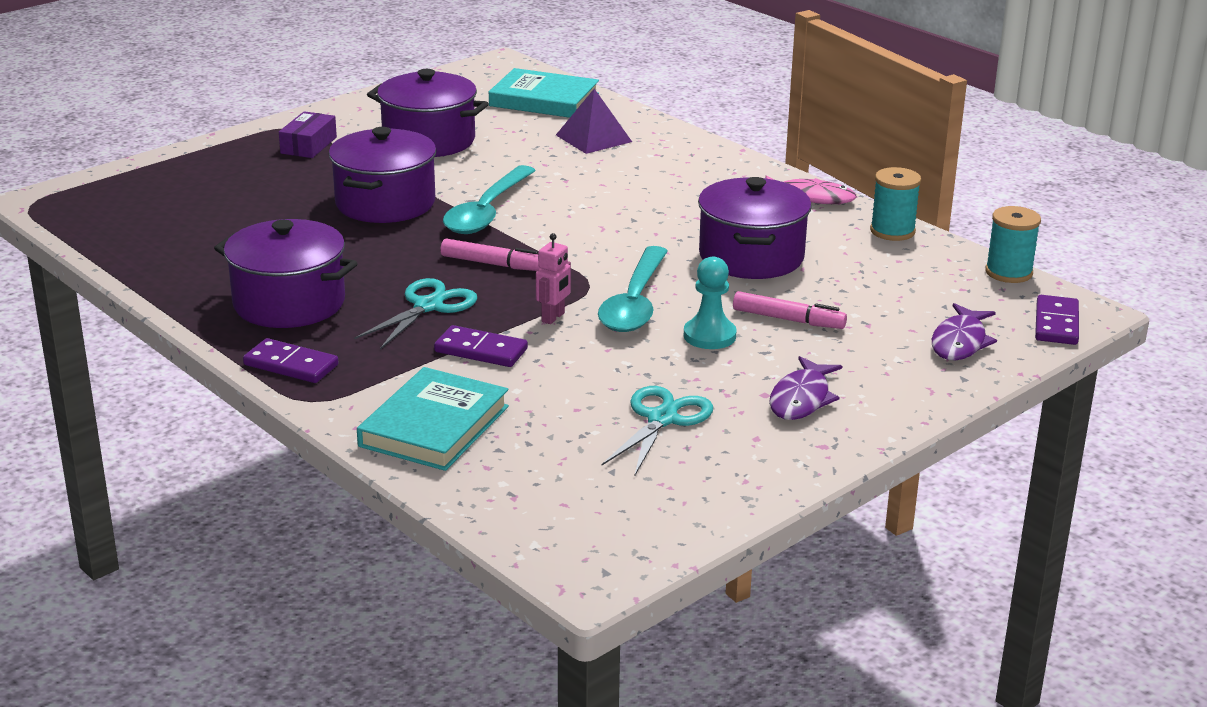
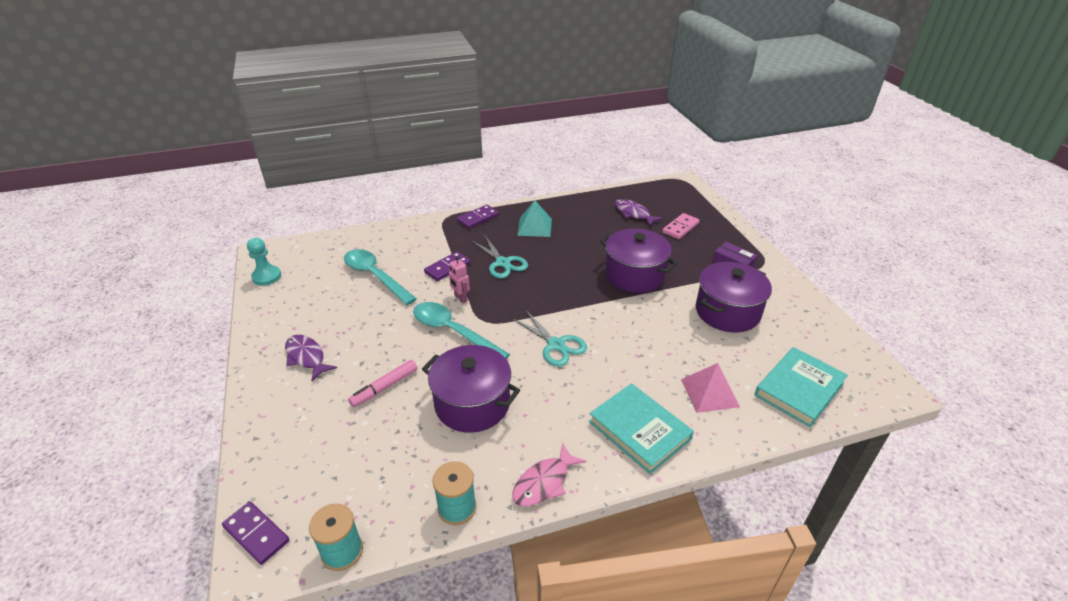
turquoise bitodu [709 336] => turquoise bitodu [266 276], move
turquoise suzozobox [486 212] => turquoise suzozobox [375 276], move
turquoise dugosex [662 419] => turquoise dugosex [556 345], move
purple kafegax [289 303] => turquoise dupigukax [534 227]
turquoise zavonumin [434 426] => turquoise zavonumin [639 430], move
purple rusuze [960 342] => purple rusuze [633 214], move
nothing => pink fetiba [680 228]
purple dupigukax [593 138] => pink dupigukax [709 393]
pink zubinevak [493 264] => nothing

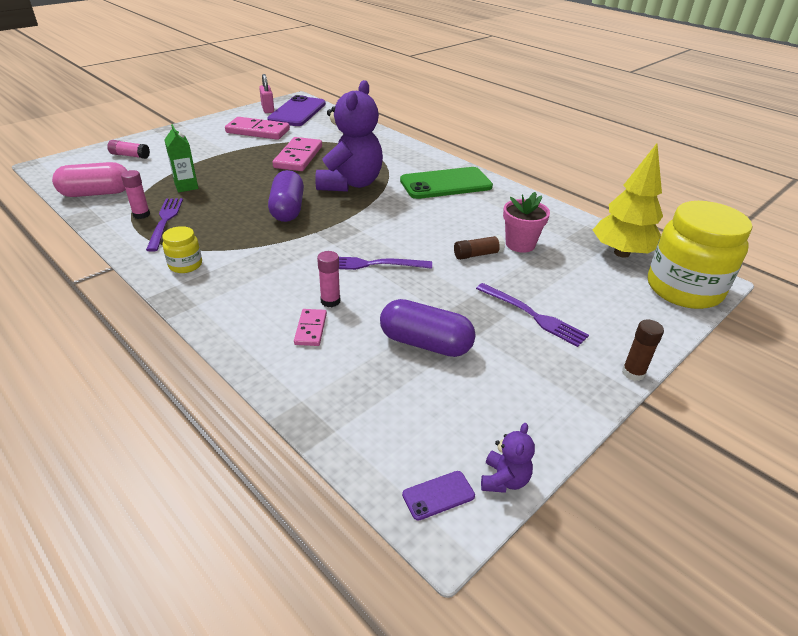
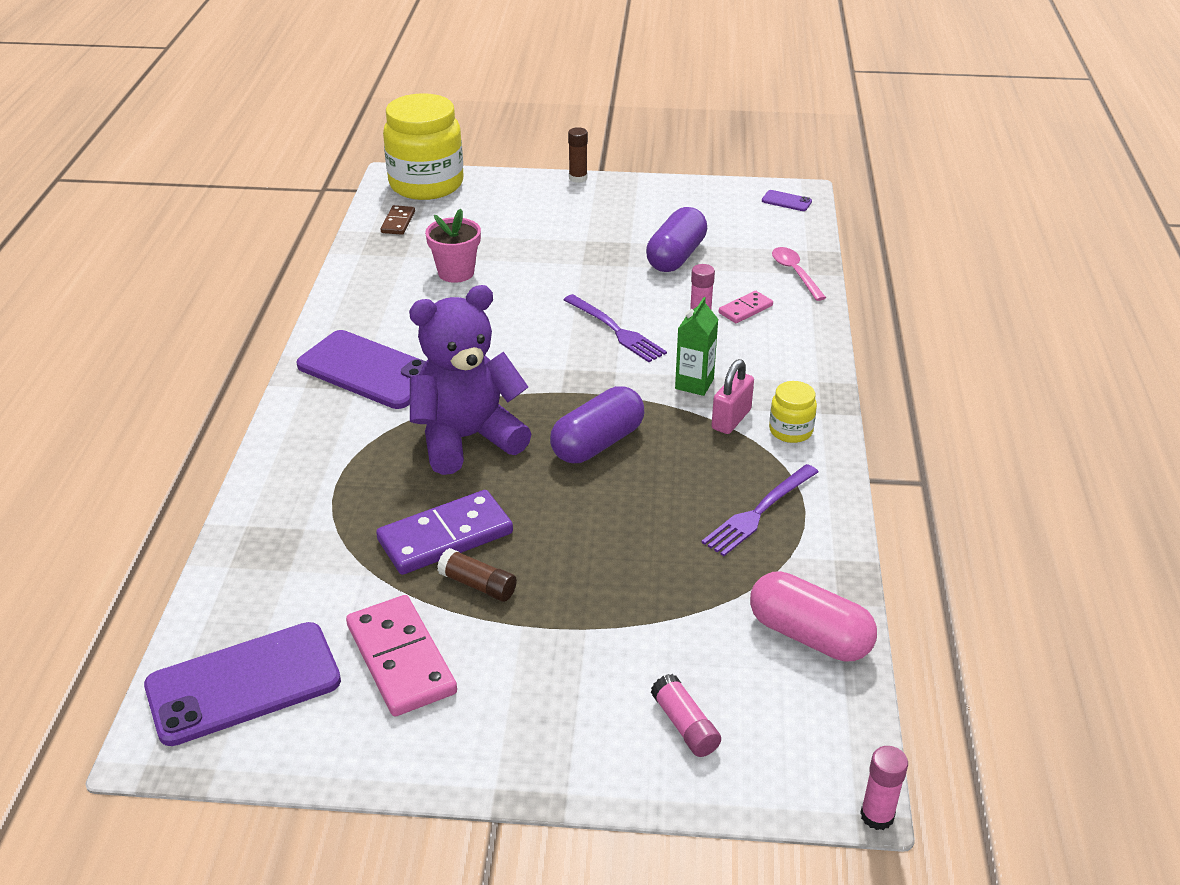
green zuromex [446 184] => purple zuromex [368 370]
pink fetiba [298 157] => purple fetiba [445 536]
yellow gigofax [622 253] => brown fetiba [398 222]
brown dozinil [478 254] => brown dozinil [477 585], move
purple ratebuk [425 343] => purple ratebuk [676 256], 45 degrees clockwise
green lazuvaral [186 186] => green lazuvaral [694 384], move
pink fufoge [268 109] => pink fufoge [731 419], move
nothing => pink suzozobox [795 273]
pink dozinil [141 215] => pink dozinil [877 816], move
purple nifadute [533 316] => nothing
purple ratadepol [504 480] => nothing

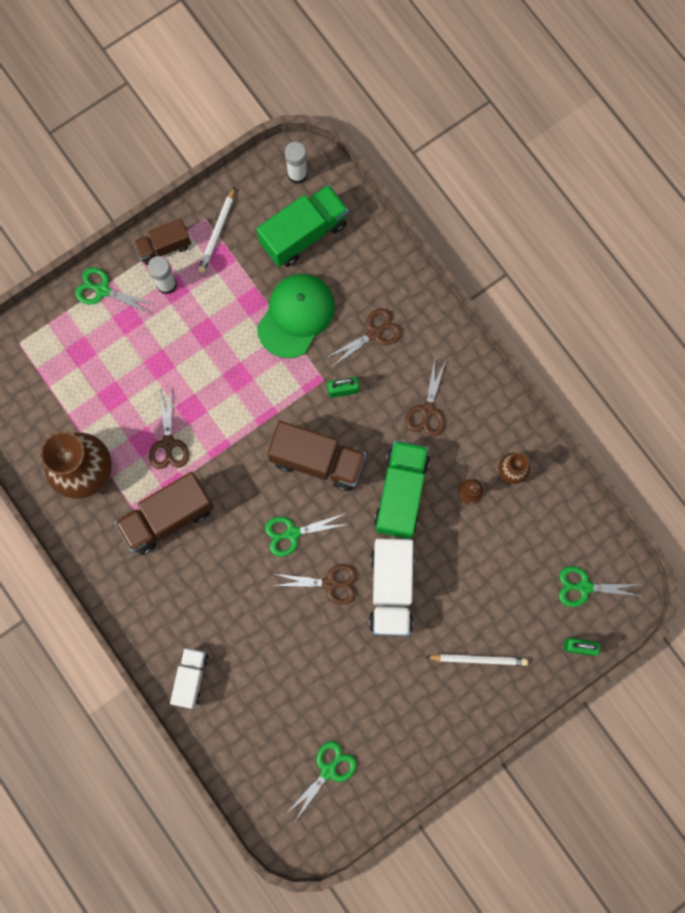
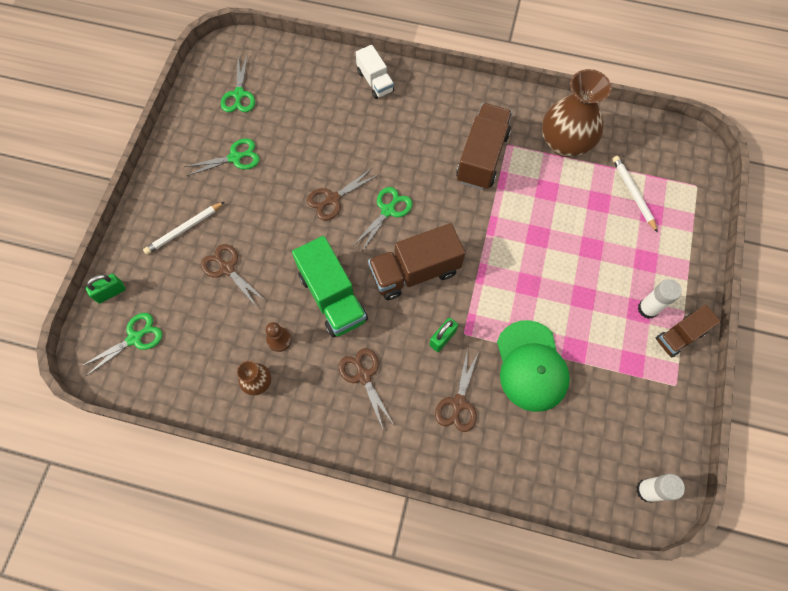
green dugosex [102 290] => green dugosex [235 158], move
brown dugosex [168 443] => brown dugosex [227 269], move
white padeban [217 232] => white padeban [633 193], move
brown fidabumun [164 247] => brown fidabumun [680 335], 150 degrees counterclockwise
green fidabumun [304 234] => nothing
white fidabumun [391 589] => nothing

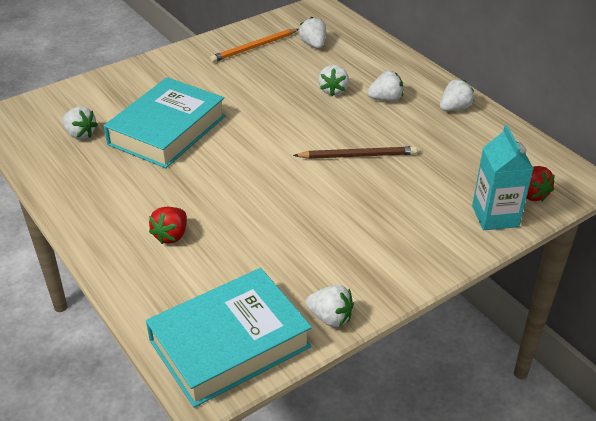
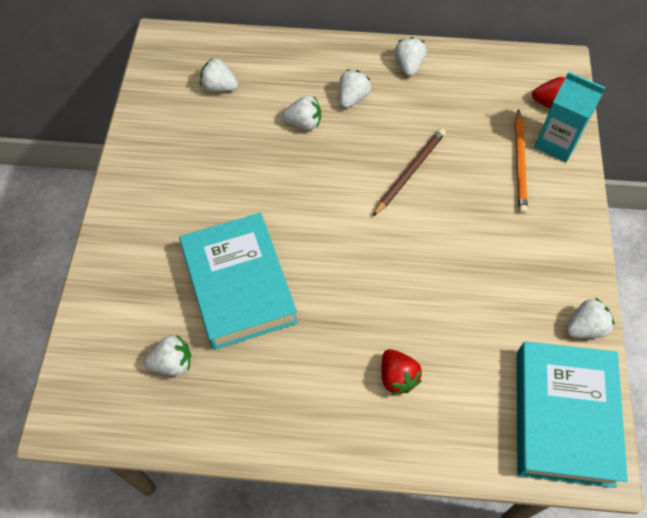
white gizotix [333 90] => white gizotix [304 123], 45 degrees counterclockwise
orange padeban [254 47] => orange padeban [520 163], move

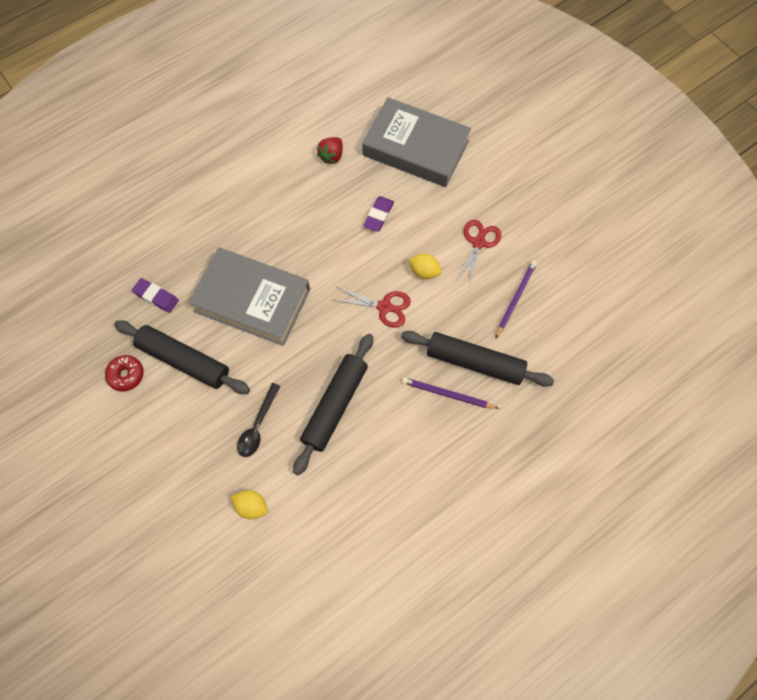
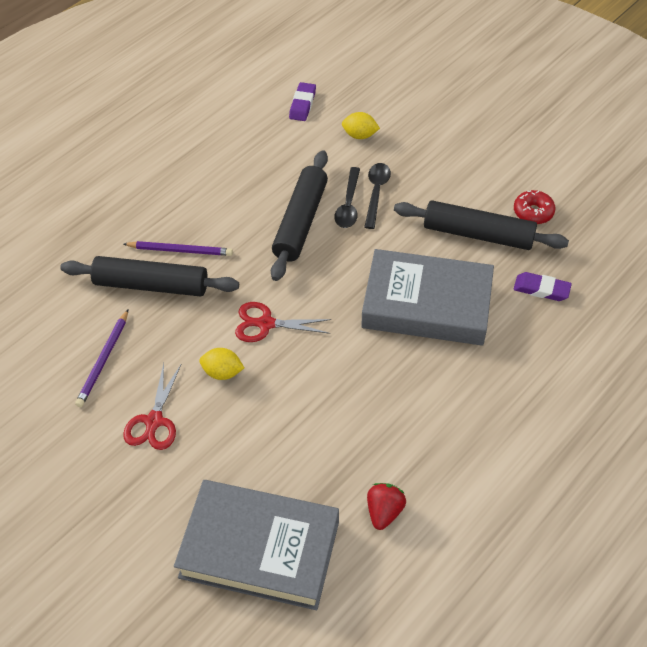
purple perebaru [378 215] => purple perebaru [302 104], move
nothing => black suzozobox [348 204]

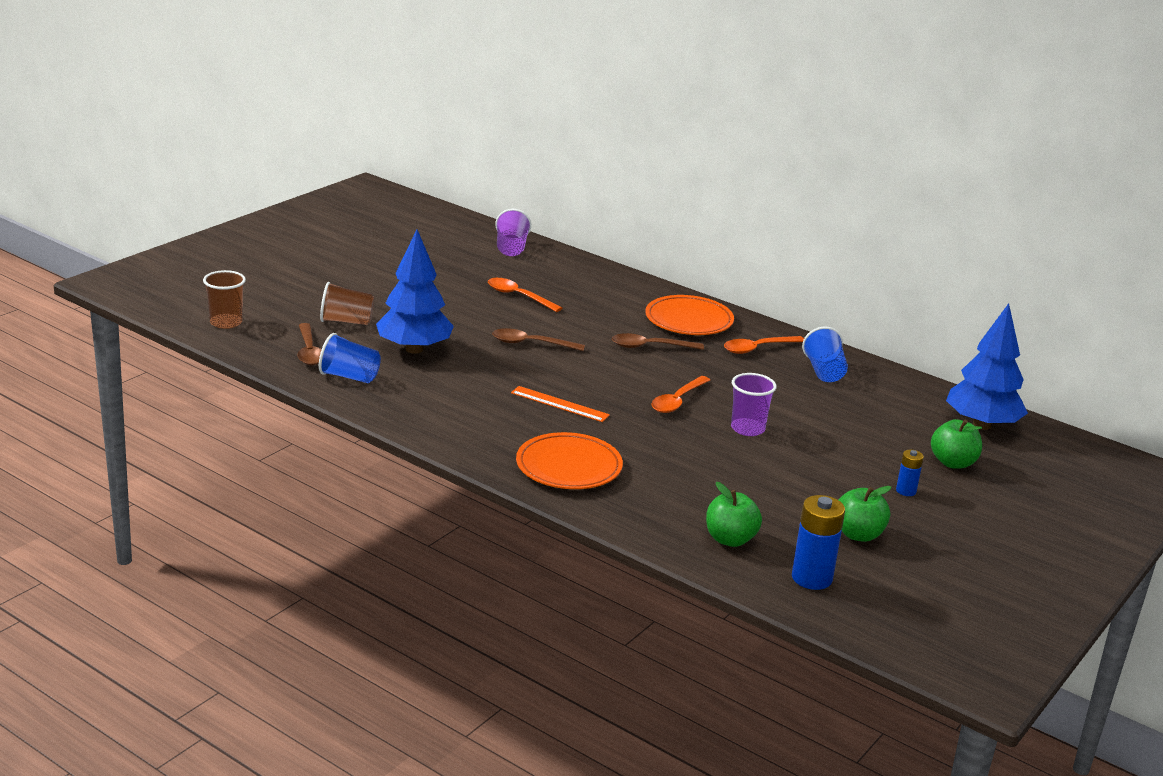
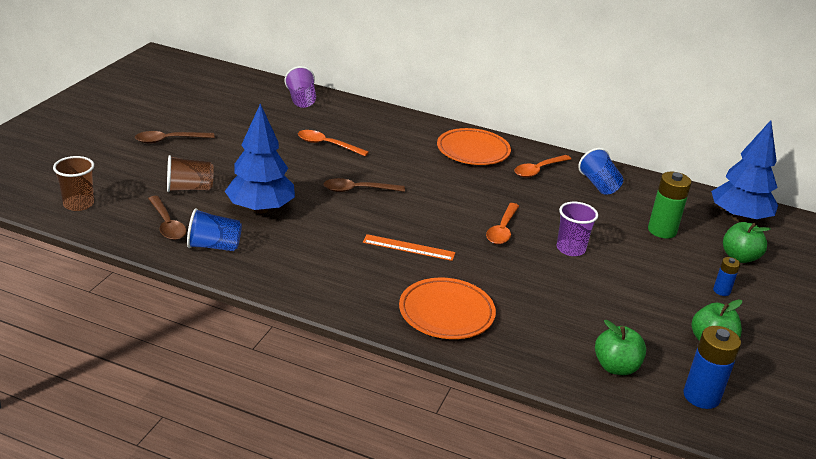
brown suzozobox [650 347] => brown suzozobox [169 140], move
nothing => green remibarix [662 230]

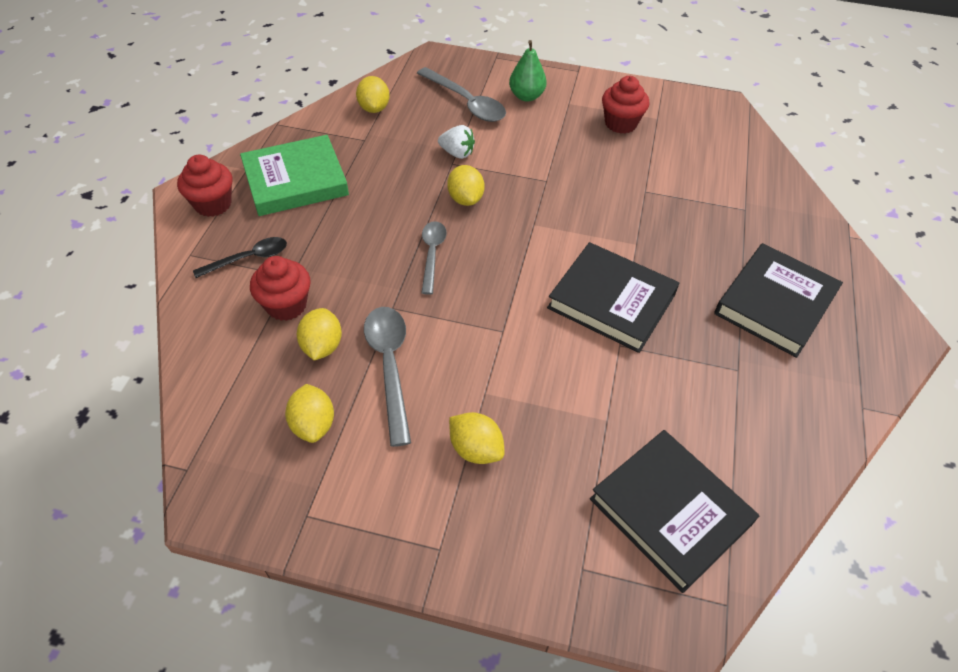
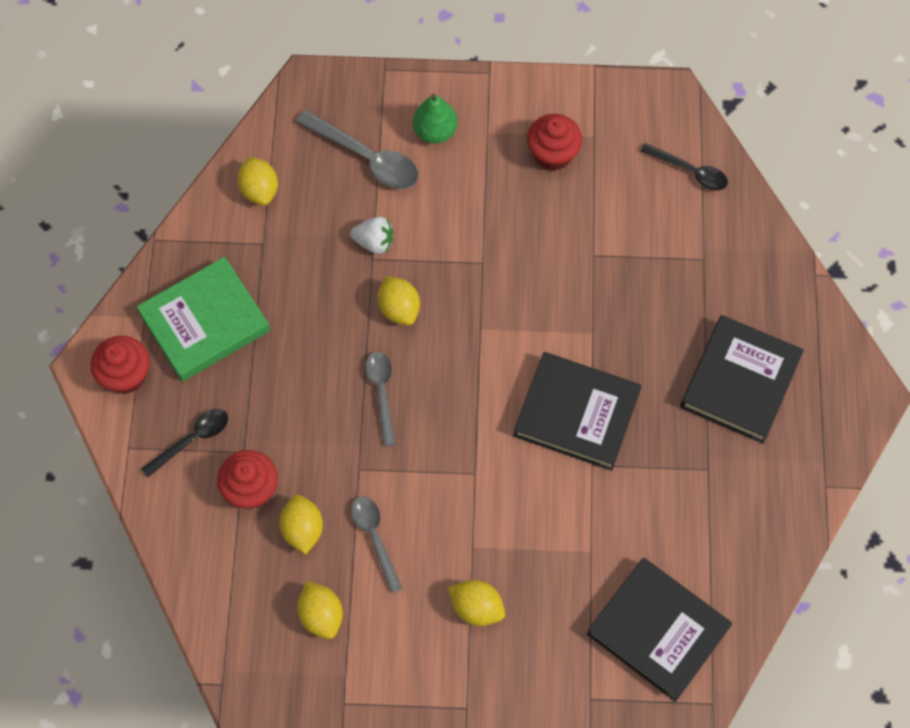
grey suzozobox [390 366] => grey suzozobox [375 538], x0.65
nothing => black suzozobox [689 171]

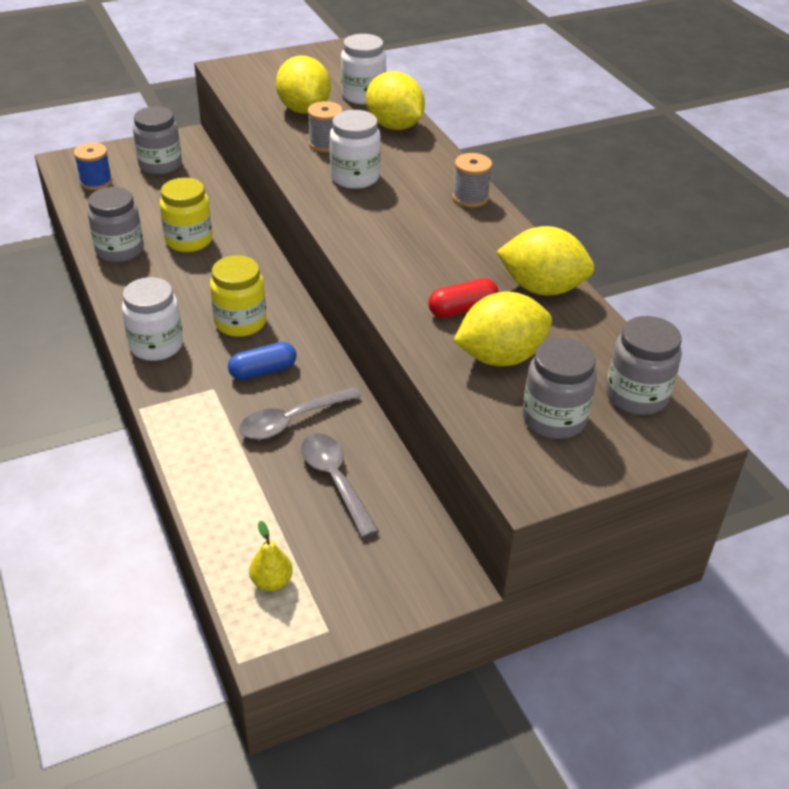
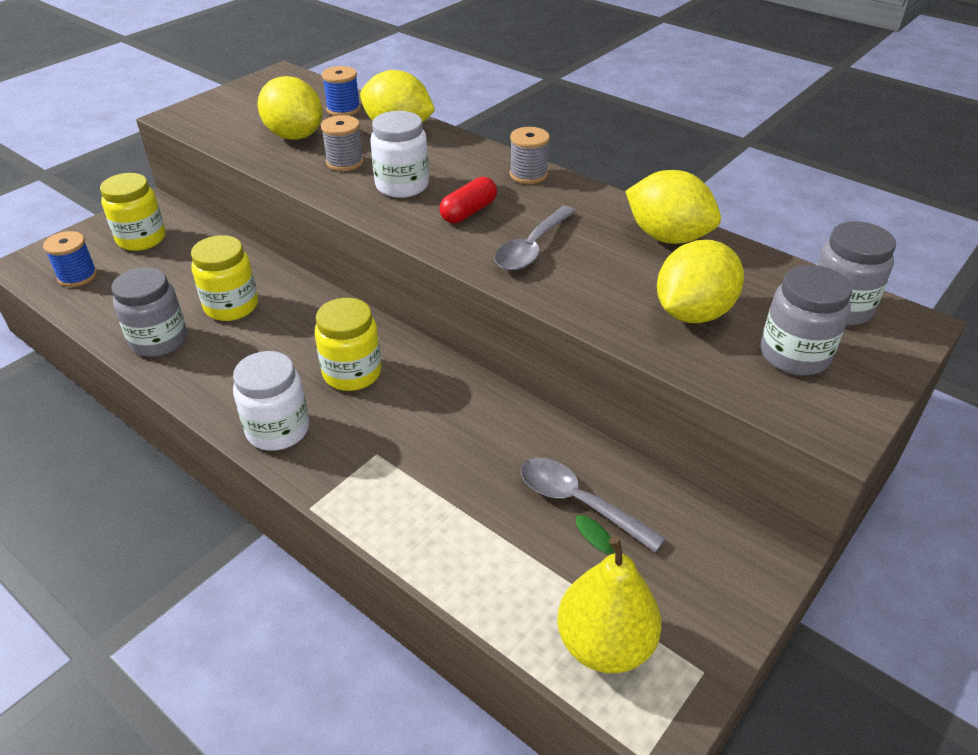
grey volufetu [160 165] => yellow volufetu [141 239]
white volufetu [363 95] => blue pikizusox [343 109]
red ratebuk [462 309] => red ratebuk [468 212], move
grey suzozobox [292 420] => grey suzozobox [532 248], move
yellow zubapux [272 582] => yellow zubapux [604 644], x1.94
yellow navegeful [542 288] => yellow navegeful [667 237], 45 degrees clockwise
blue ratebuk [263 371] => nothing

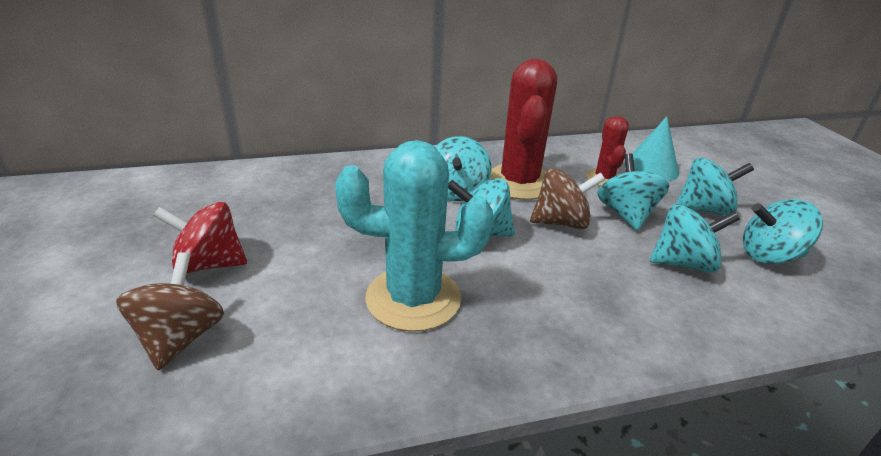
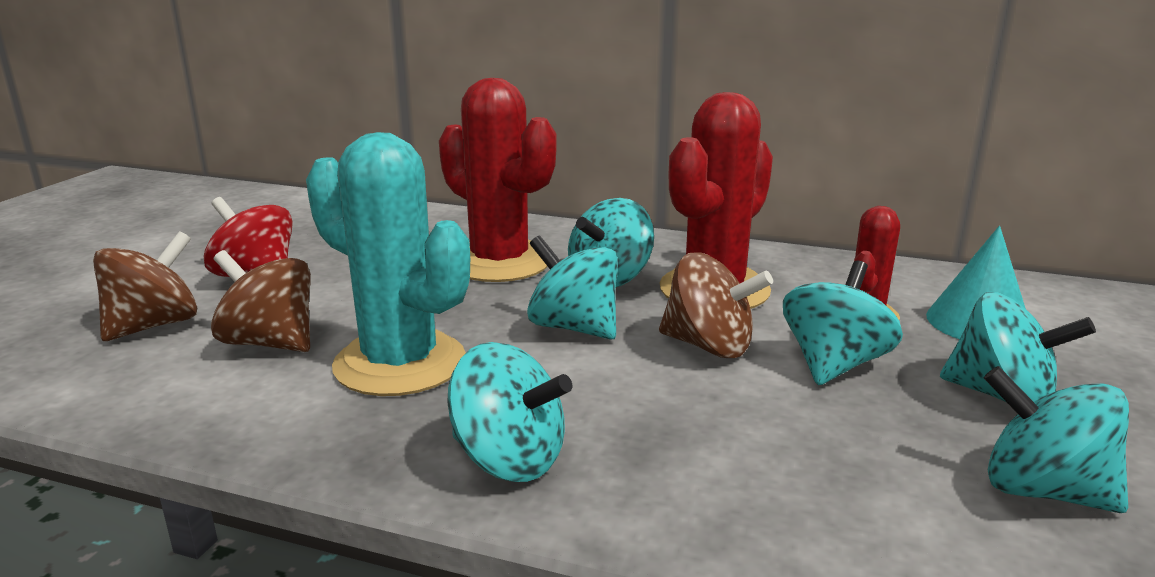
nothing => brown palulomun [270 343]
nothing => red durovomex [499 262]
turquoise palulomun [683 263] => turquoise palulomun [509 459], move

